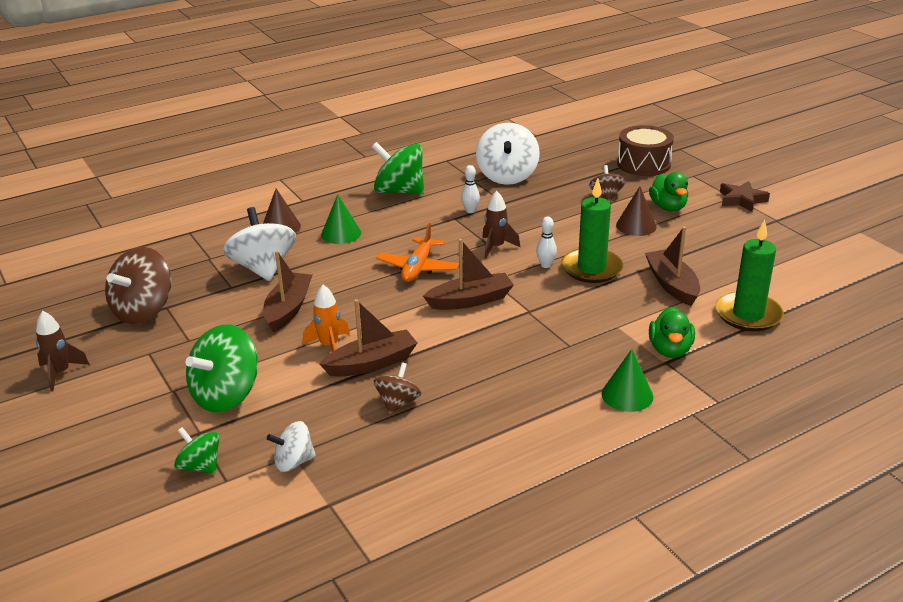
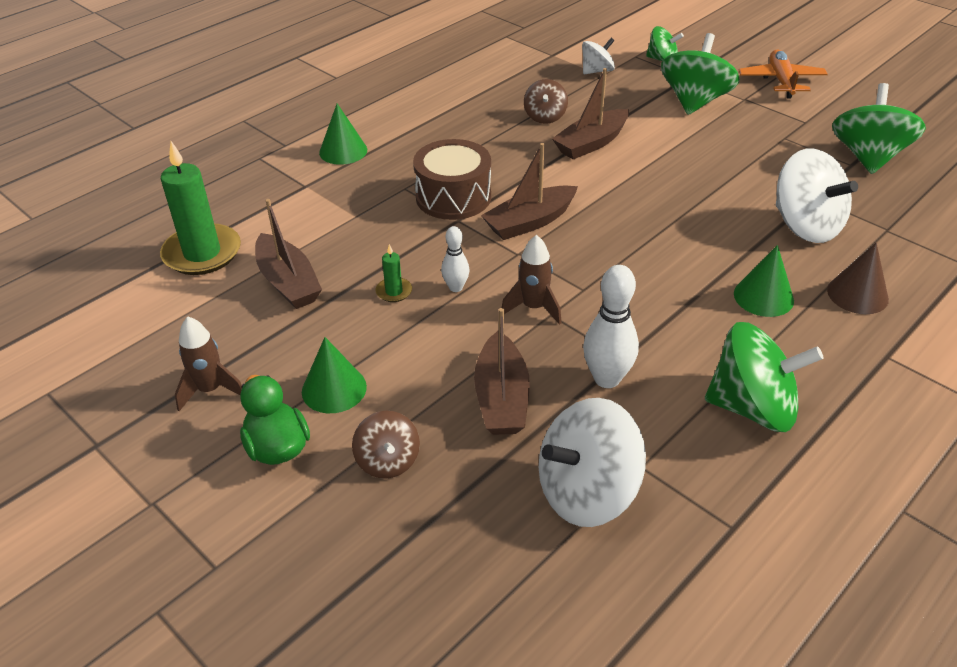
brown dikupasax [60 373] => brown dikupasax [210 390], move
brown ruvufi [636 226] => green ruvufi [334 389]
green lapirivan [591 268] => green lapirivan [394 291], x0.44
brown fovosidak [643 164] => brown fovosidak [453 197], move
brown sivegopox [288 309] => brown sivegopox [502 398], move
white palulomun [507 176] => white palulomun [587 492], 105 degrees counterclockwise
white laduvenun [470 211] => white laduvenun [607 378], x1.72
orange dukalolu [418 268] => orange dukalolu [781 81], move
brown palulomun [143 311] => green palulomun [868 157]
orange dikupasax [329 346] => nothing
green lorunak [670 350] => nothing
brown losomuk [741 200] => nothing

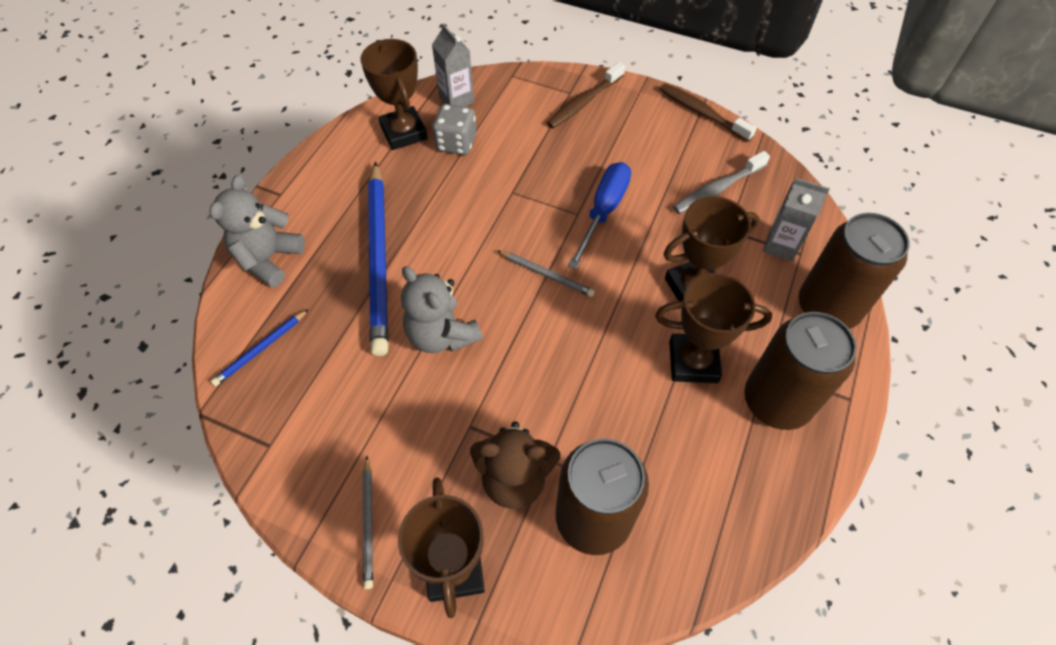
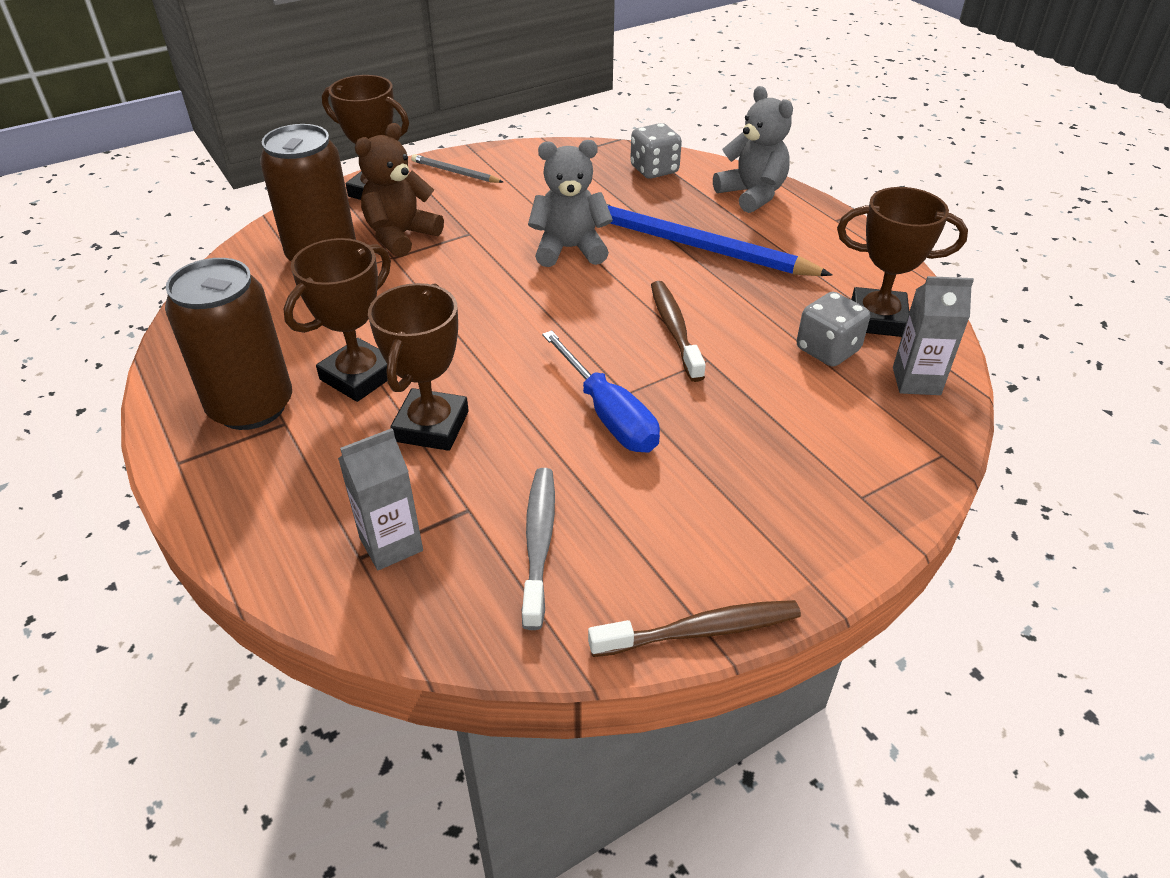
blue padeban [261 349] => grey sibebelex [654 170]
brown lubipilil [583 102] => brown lubipilil [674 329], move
grey padeban [547 275] => nothing
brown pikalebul [828 307] => nothing

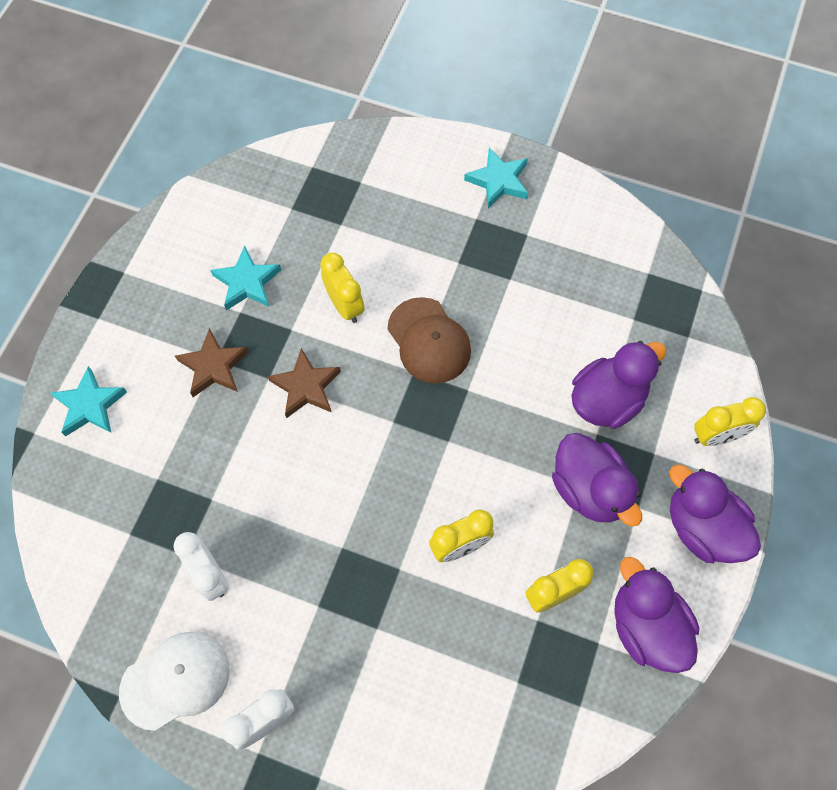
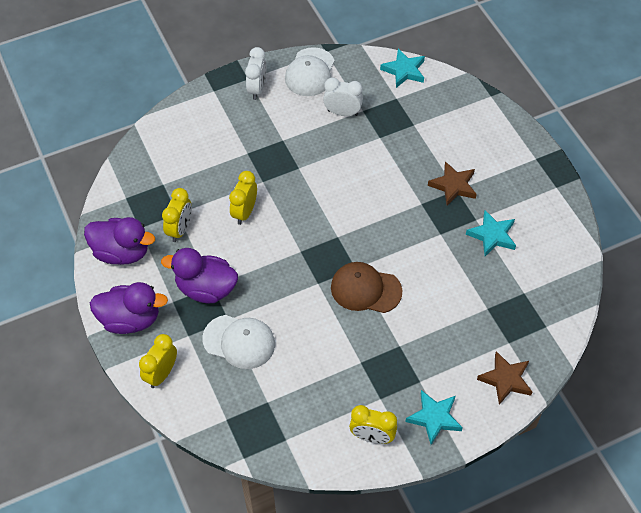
purple lorunak [607 400] => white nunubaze [239 341]
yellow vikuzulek [345 305] => yellow vikuzulek [372 437], move
turquoise losomuk [90 405] => turquoise losomuk [404 71], move
brown losomuk [306 387] => brown losomuk [505 379], move

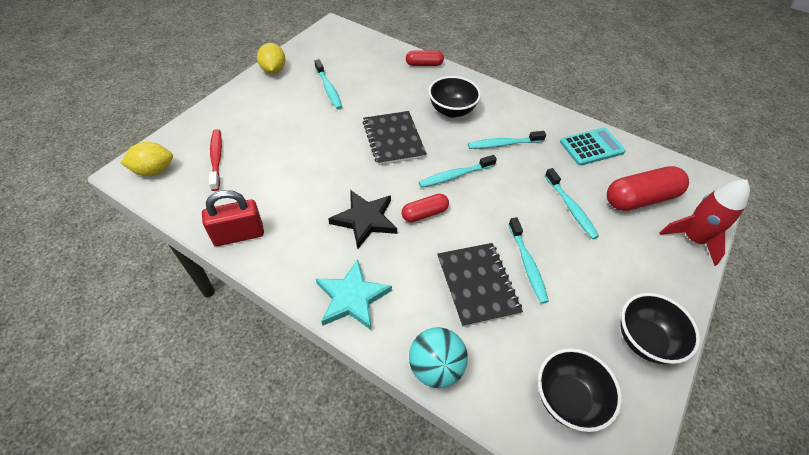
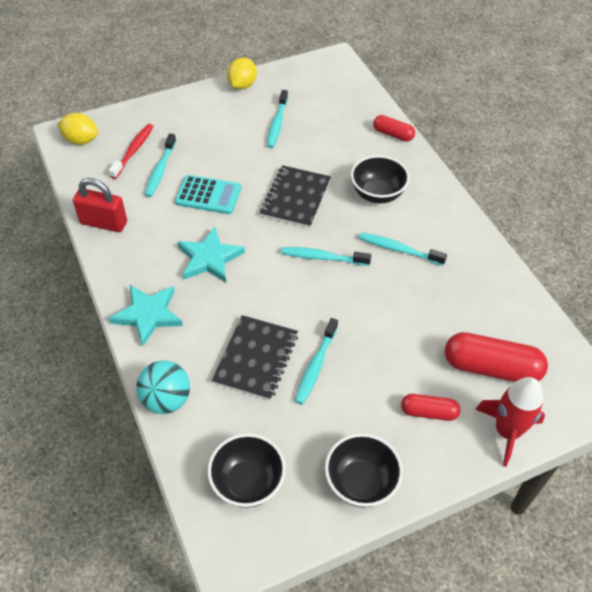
turquoise lubipilil [570 208] => turquoise lubipilil [160 170], move
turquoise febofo [591 147] => turquoise febofo [208 195], move
black losomuk [365 220] => turquoise losomuk [209 258]
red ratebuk [424 213] => red ratebuk [429 412], move

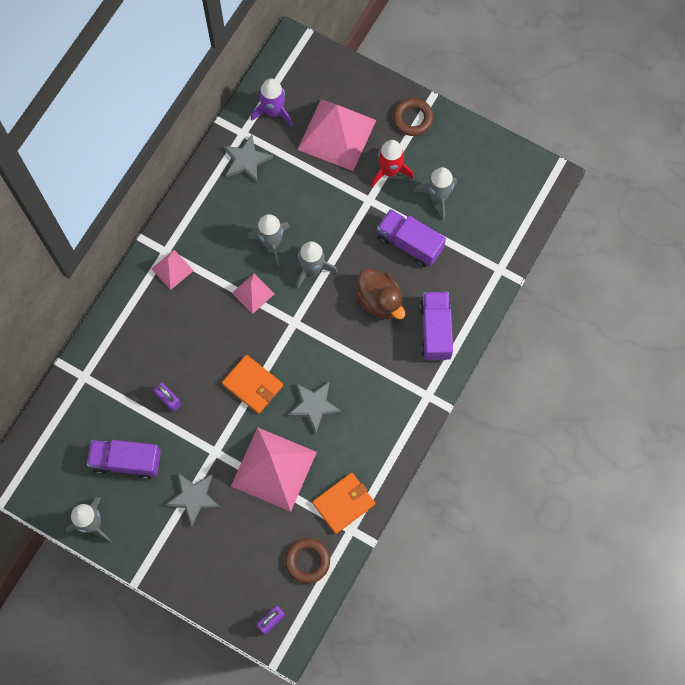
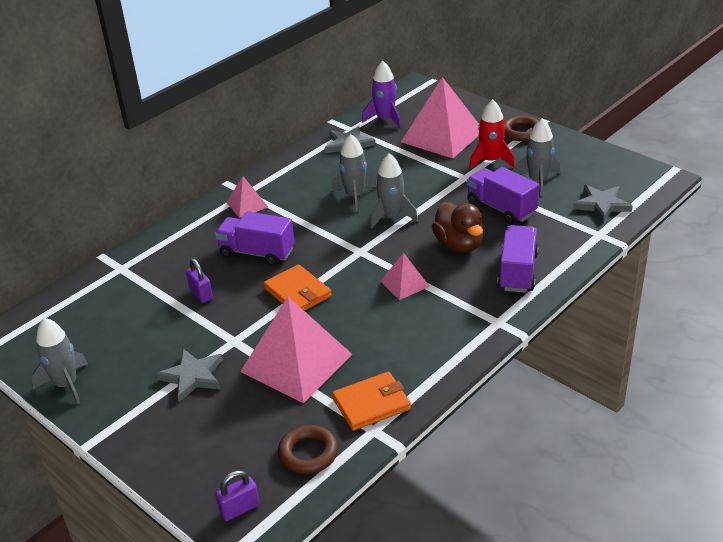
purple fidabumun [127 461] => purple fidabumun [257 253], move
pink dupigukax [253 293] => pink dupigukax [404 283], move
grey losomuk [314 406] => grey losomuk [602 205], move

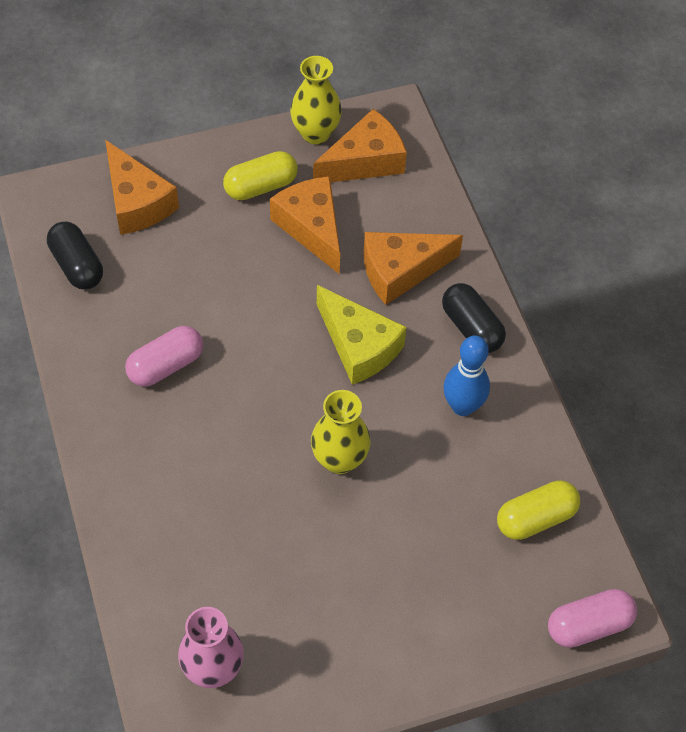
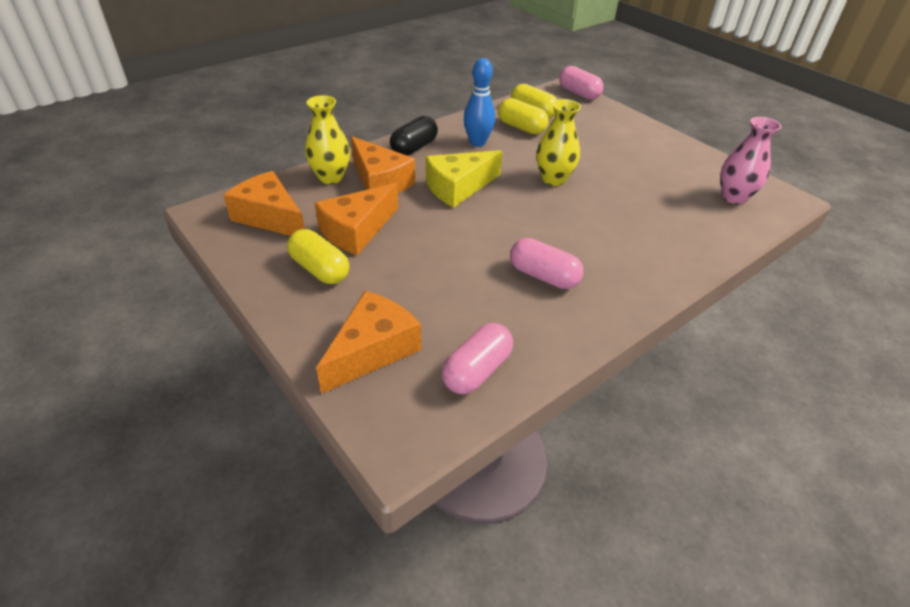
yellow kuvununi [315 133] => yellow kuvununi [331 177], move
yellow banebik [359 346] => yellow banebik [458 187], 150 degrees counterclockwise
black ratebuk [77 265] => pink ratebuk [476 370]
nothing => yellow ratebuk [521 127]

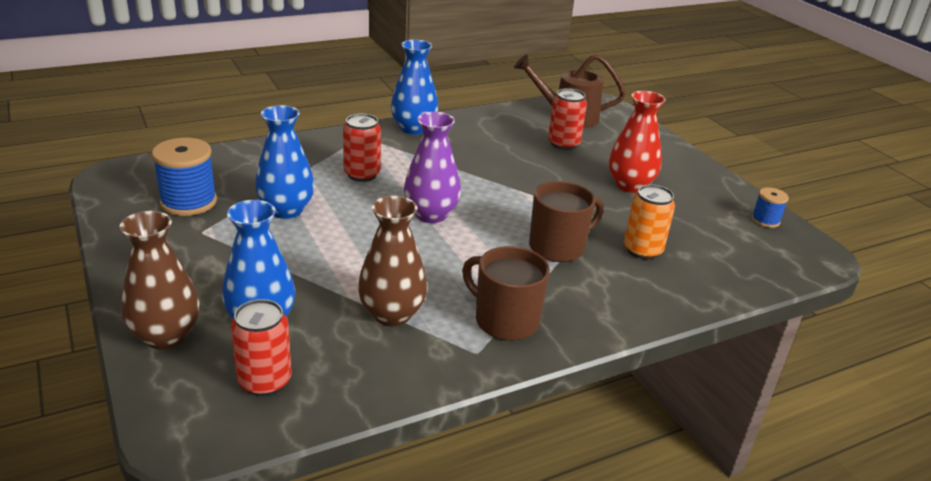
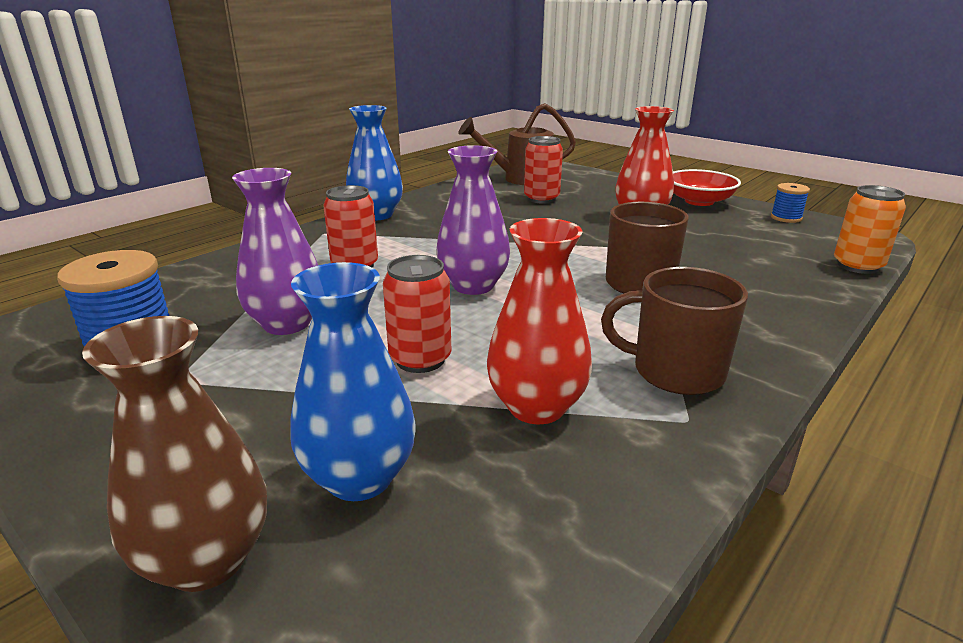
blue kuvununi [286 210] => purple kuvununi [286 323]
red pikalebul [265 381] => red pikalebul [420 359], move
brown kuvununi [392 314] => red kuvununi [536 407]
nothing => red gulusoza [699 201]
orange pikalebul [642 250] => orange pikalebul [857 266], move

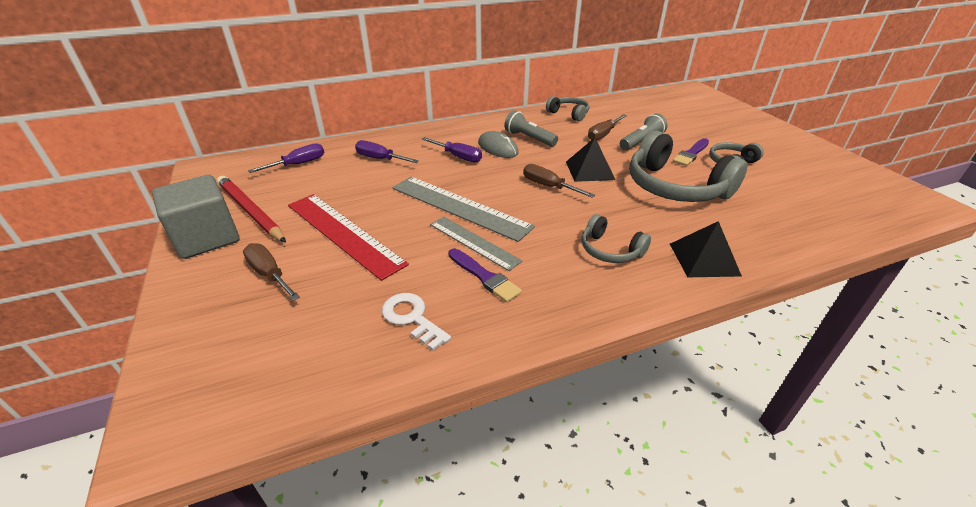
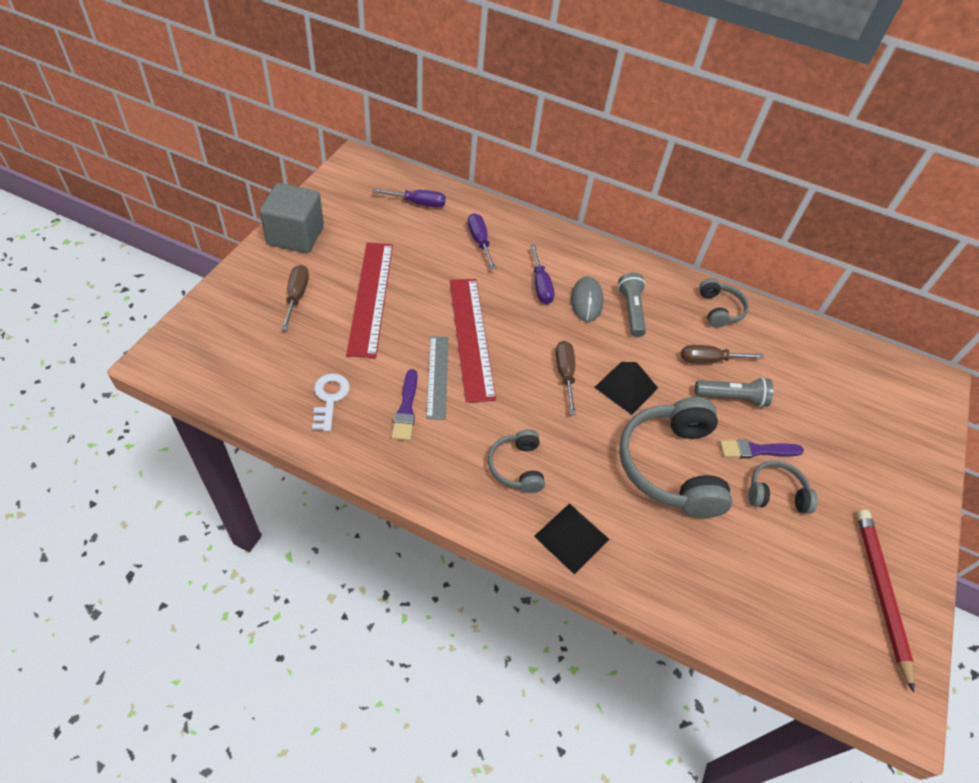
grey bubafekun [459 207] => red bubafekun [471 337]
red padeban [250 211] => red padeban [881 592], move

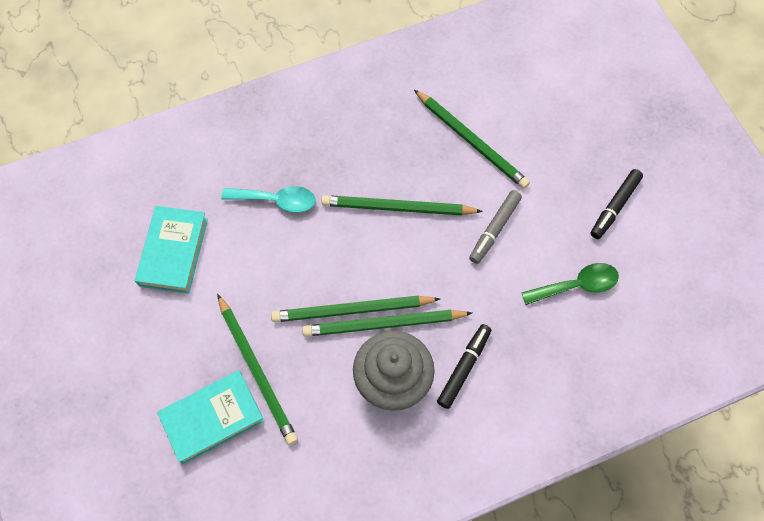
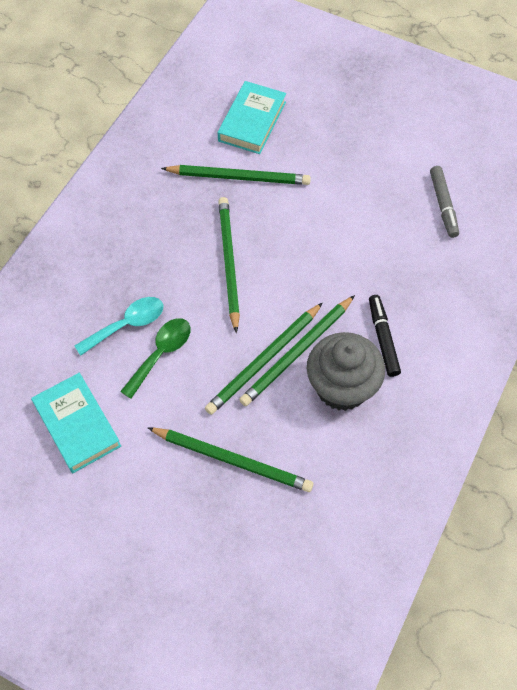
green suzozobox [576 285] => green suzozobox [161 353], move
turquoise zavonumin [212 418] => turquoise zavonumin [252 121], move
green padeban [397 208] => green padeban [228 263], 120 degrees clockwise
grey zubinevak [494 229] => grey zubinevak [443 205], move
black zubinevak [615 207] => nothing

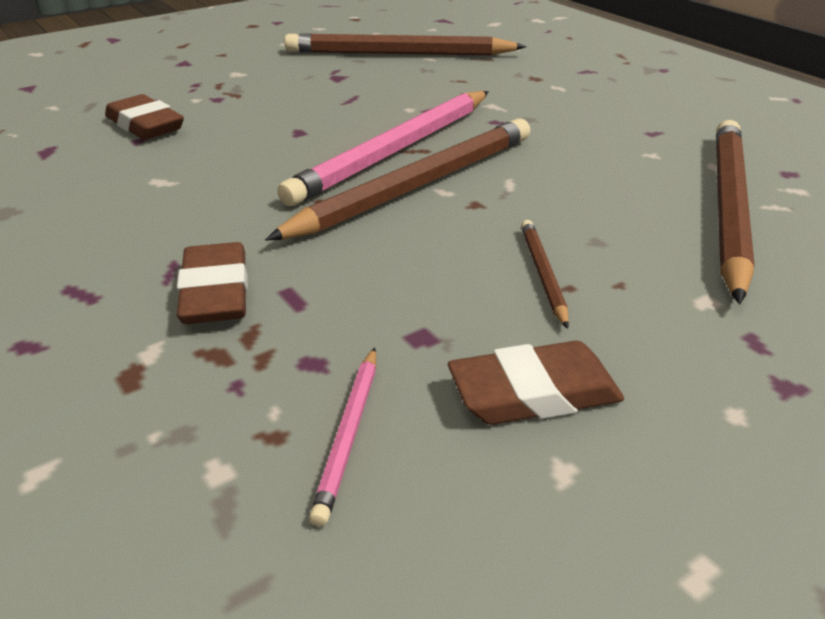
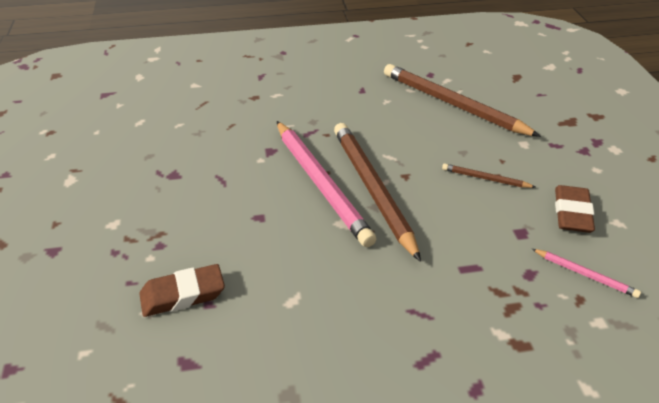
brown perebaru [215 292] => nothing
brown padeban [399 53] => nothing

